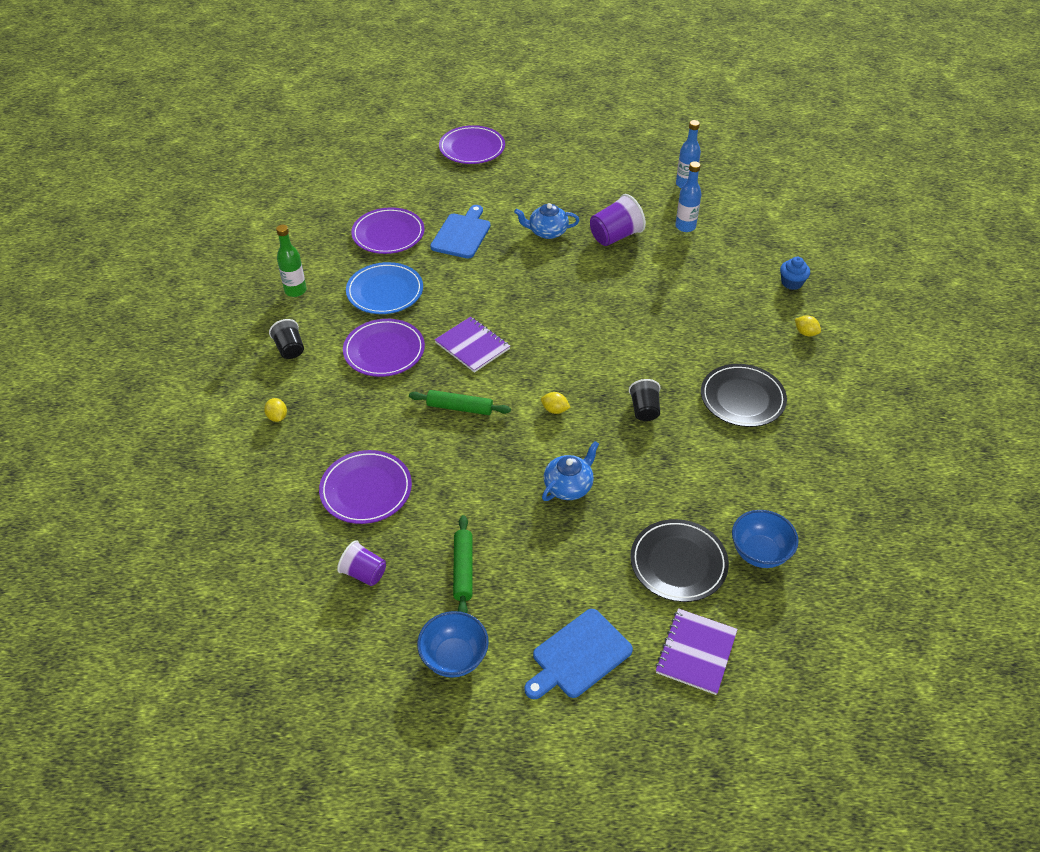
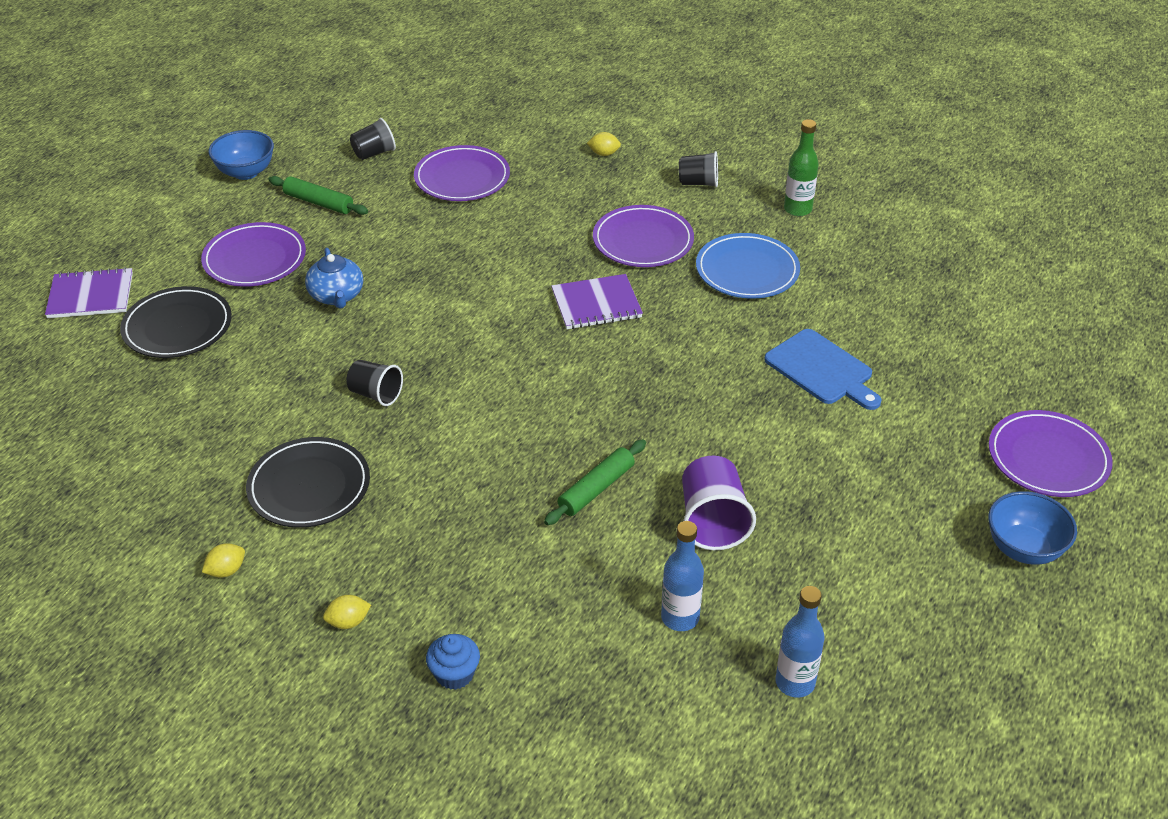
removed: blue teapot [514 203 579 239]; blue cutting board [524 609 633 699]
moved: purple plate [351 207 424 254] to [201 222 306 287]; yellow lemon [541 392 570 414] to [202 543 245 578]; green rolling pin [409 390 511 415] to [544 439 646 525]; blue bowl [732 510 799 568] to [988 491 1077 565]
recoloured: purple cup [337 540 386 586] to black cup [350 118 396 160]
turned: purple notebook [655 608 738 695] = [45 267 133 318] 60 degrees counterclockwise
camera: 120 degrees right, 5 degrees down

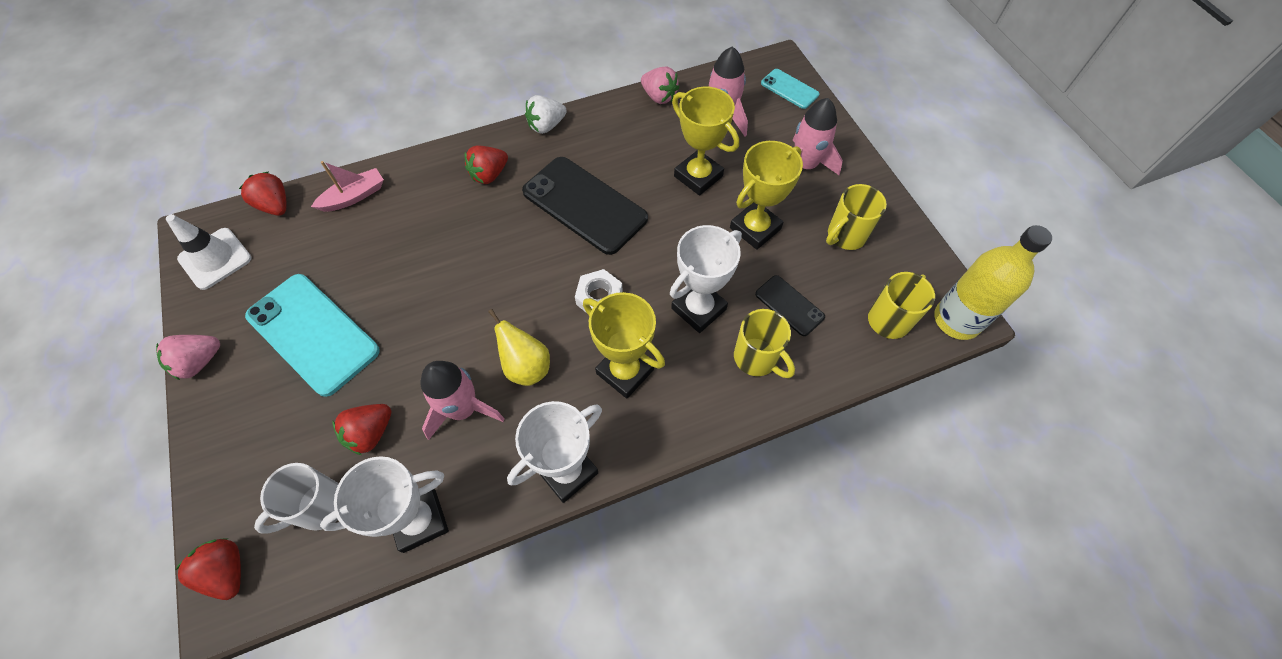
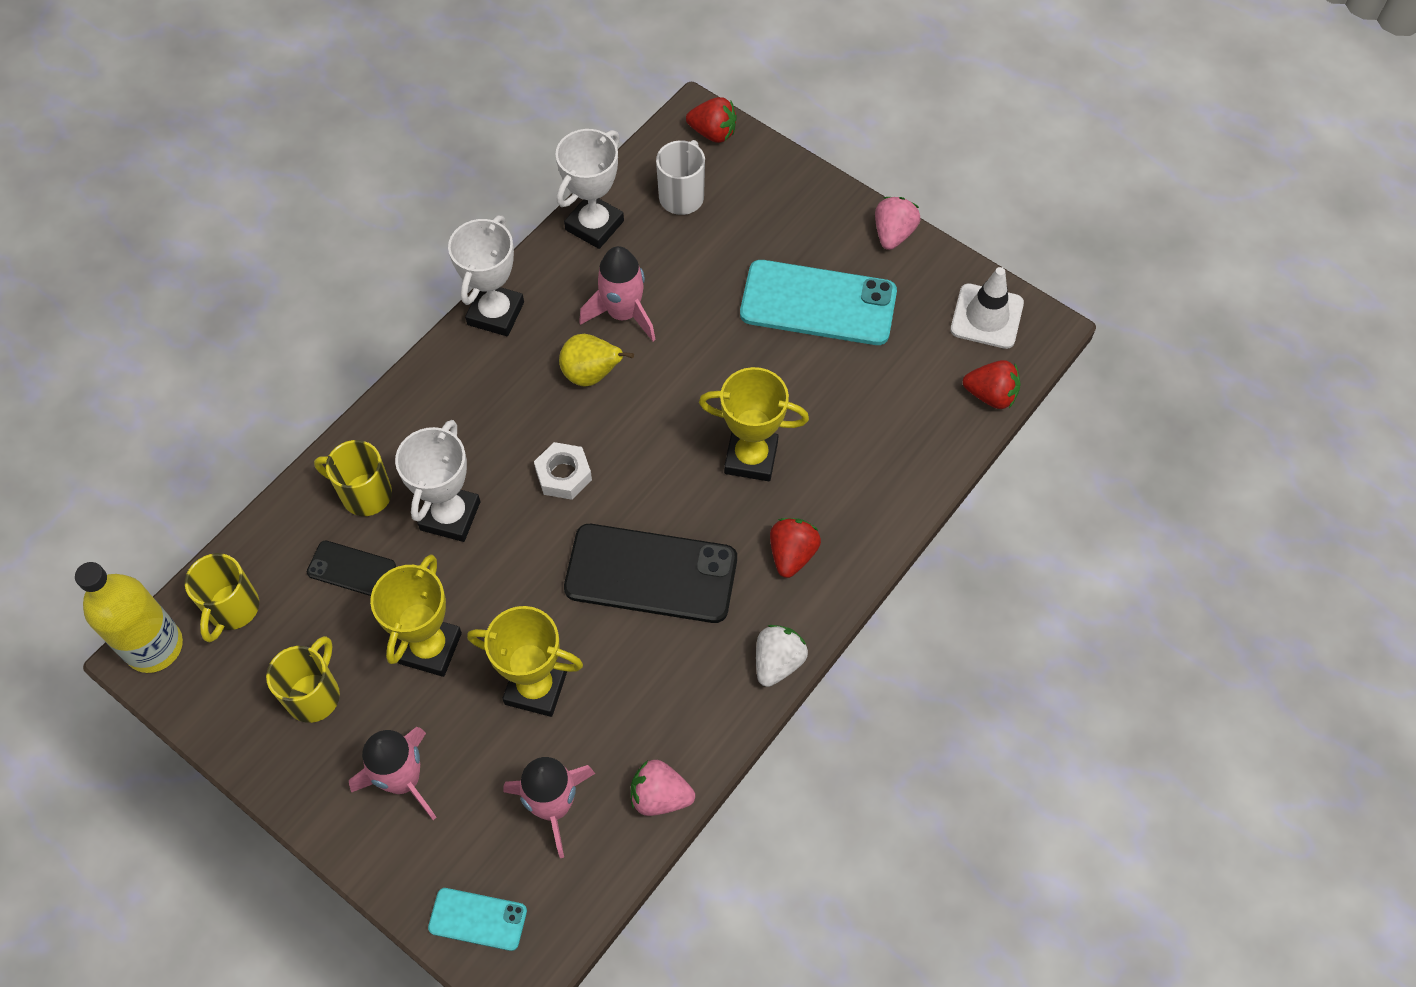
removed: pink boat [311 161 384 212]; red strawberry [332 404 391 455]
moved: yellow trophy [583 292 665 398] to [699 367 809 481]
camera: 150 degrees right, 0 degrees up

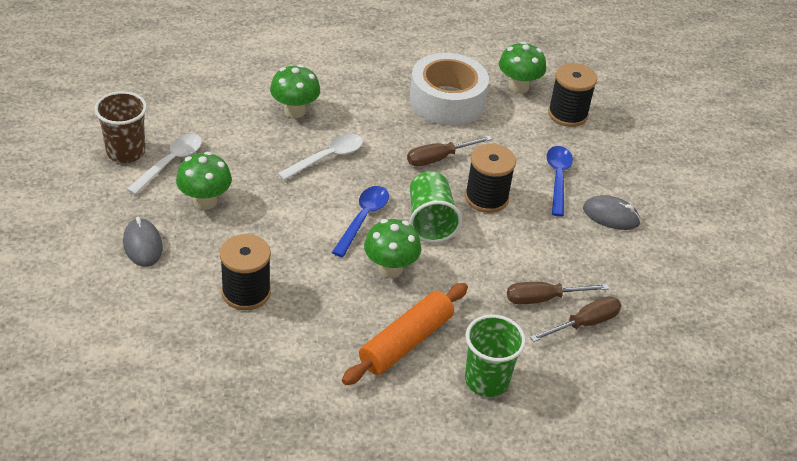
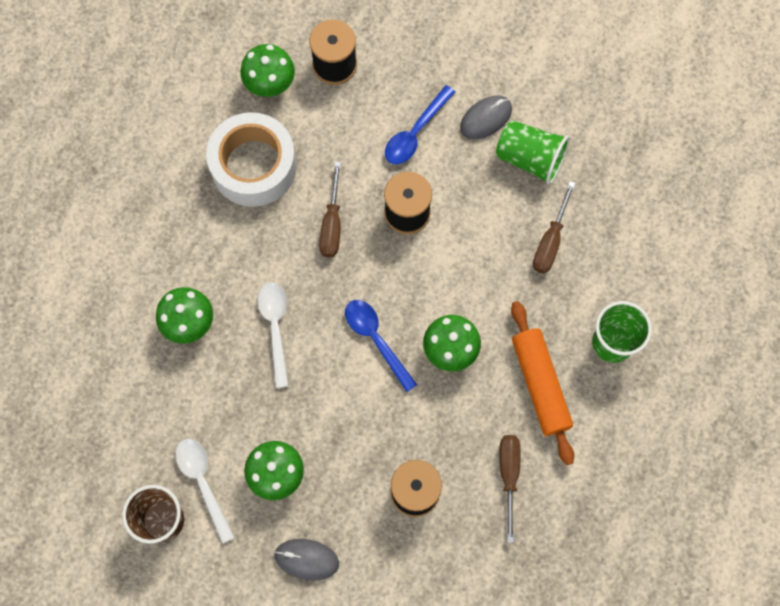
moved: green cup [409 171 462 243] to [496 120 570 185]; brown screwdriver [530 296 622 342] to [500 435 521 543]
turned: blue spoon [546 146 573 217] = [385 85 455 164] 90 degrees counterclockwise
camera: 55 degrees left, 30 degrees up

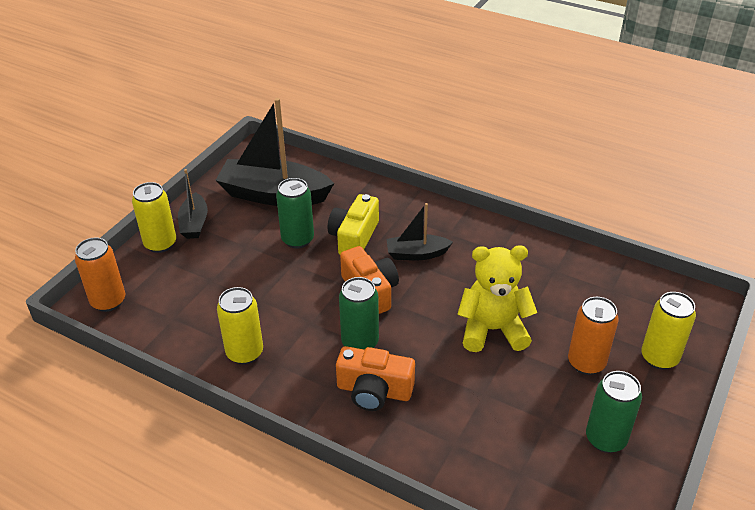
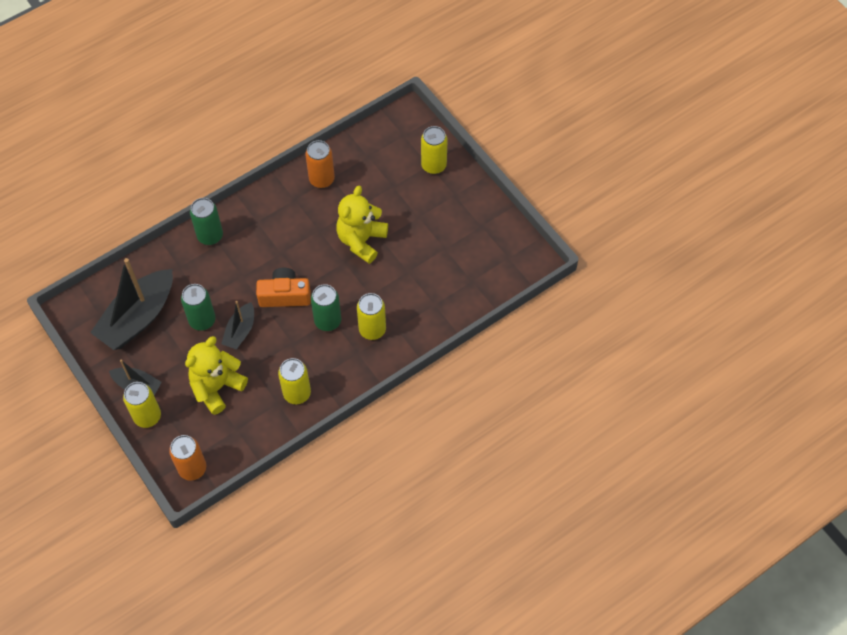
removed: yellow camera [328 194 379 255]
added: yellow teddy bear [185 336 248 415]
moved: green can [586 371 642 453] to [190 198 223 245]; black boat [386 203 453 261] to [221 301 254 349]; orange can [568 297 619 375] to [305 140 335 188]
replaced: orange camera [336 346 415 411] to yellow can [357 293 386 340]
camera: 65 degrees left, 20 degrees up

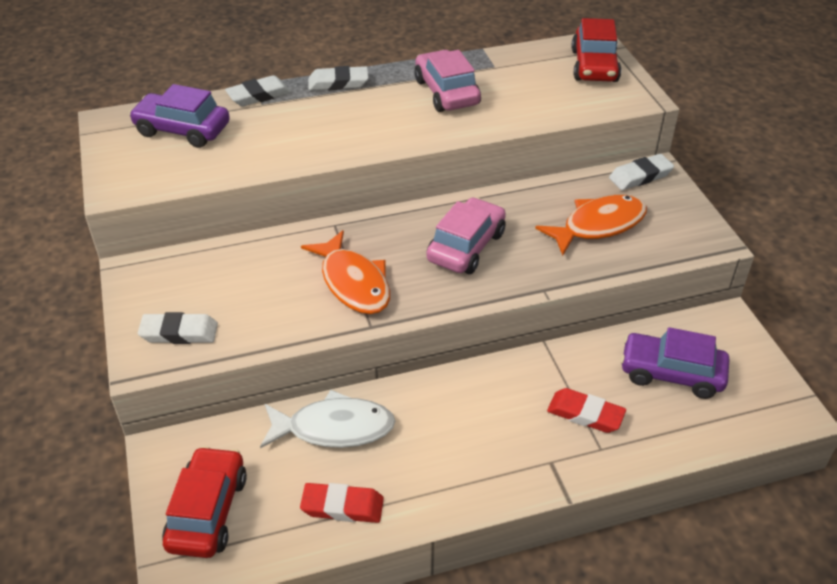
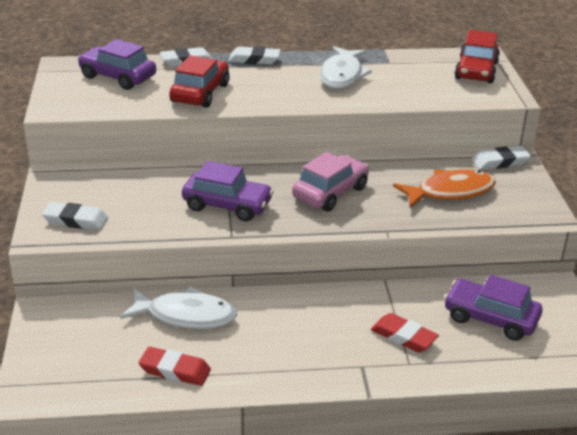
moved: red car [162 446 247 558] to [169 56 230 108]
replaced: orange fish [301 230 390 314] to purple car [182 161 274 221]; pink car [414 50 481 112] to white fish [319 46 372 89]
camera: 10 degrees right, 10 degrees down

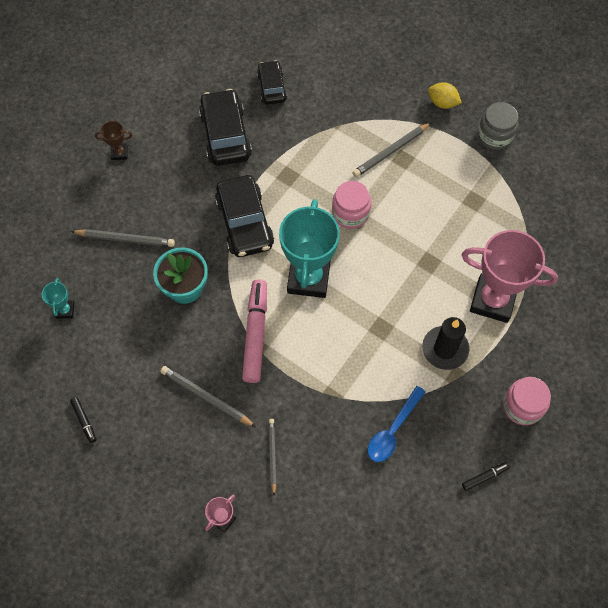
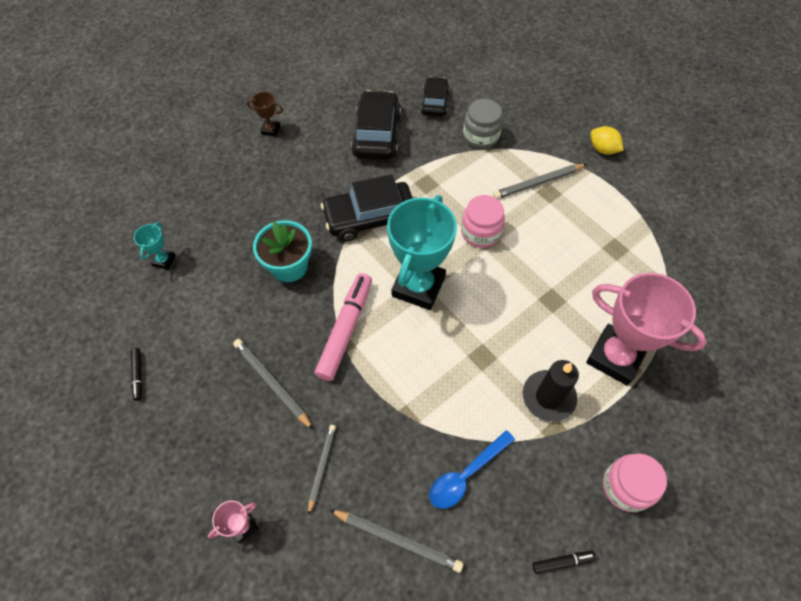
moved: grey pencil [71 229 175 247] to [330 510 463 573]; grey jar [478 102 519 150] to [463 99 503 149]
turned: black car [215 175 274 257] = [321 175 413 242] 75 degrees clockwise
camera: 15 degrees right, 5 degrees down

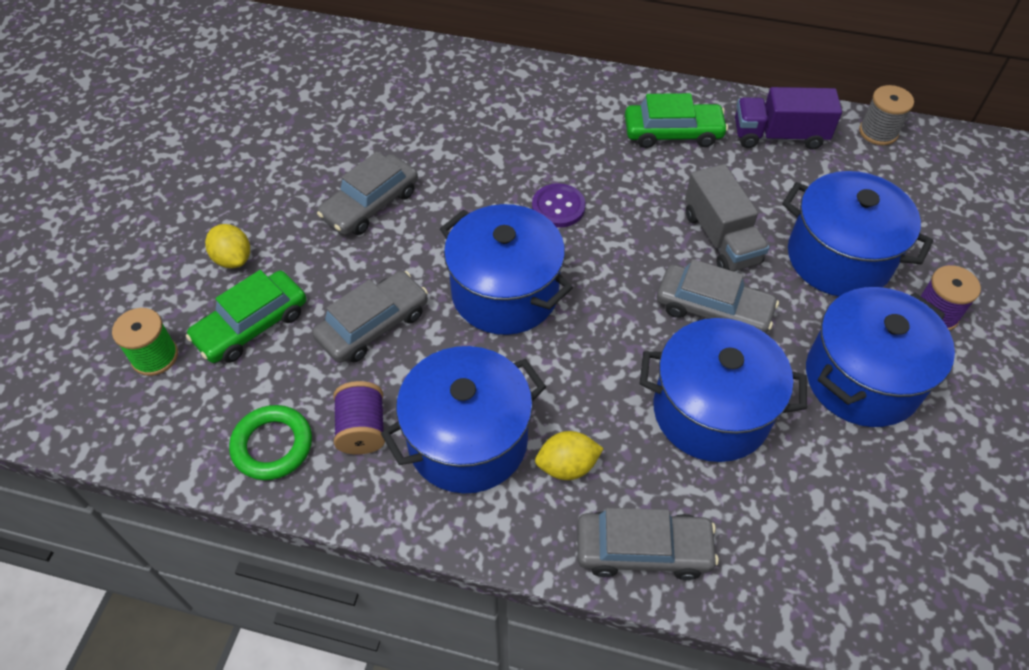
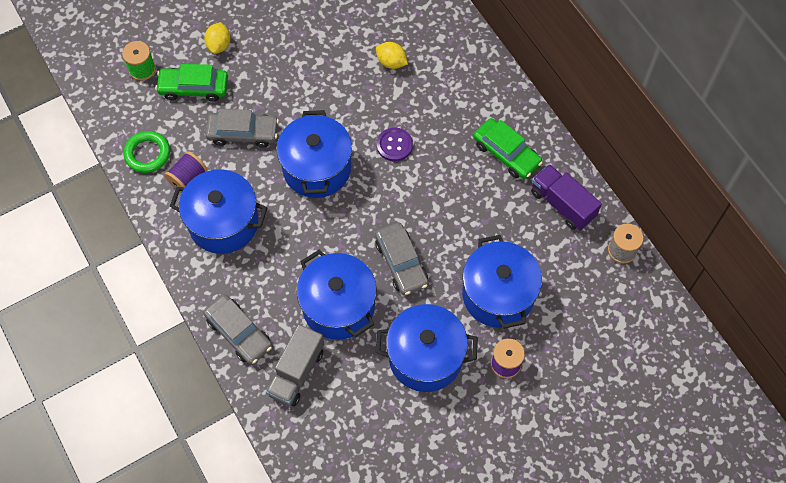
removed: grey car [317 151 418 235]
moved: grey truck [685 164 770 271] to [266 324 324 407]; yellow lemon [535 431 604 480] to [376 42 408 69]
camera: 45 degrees right, 10 degrees up

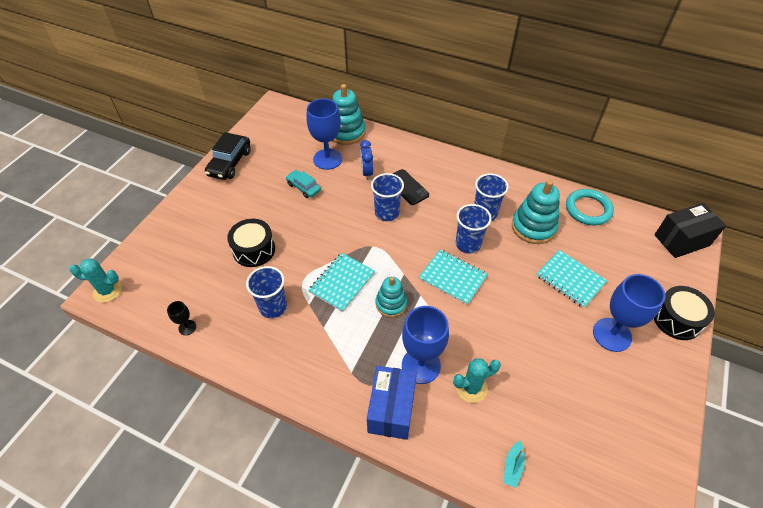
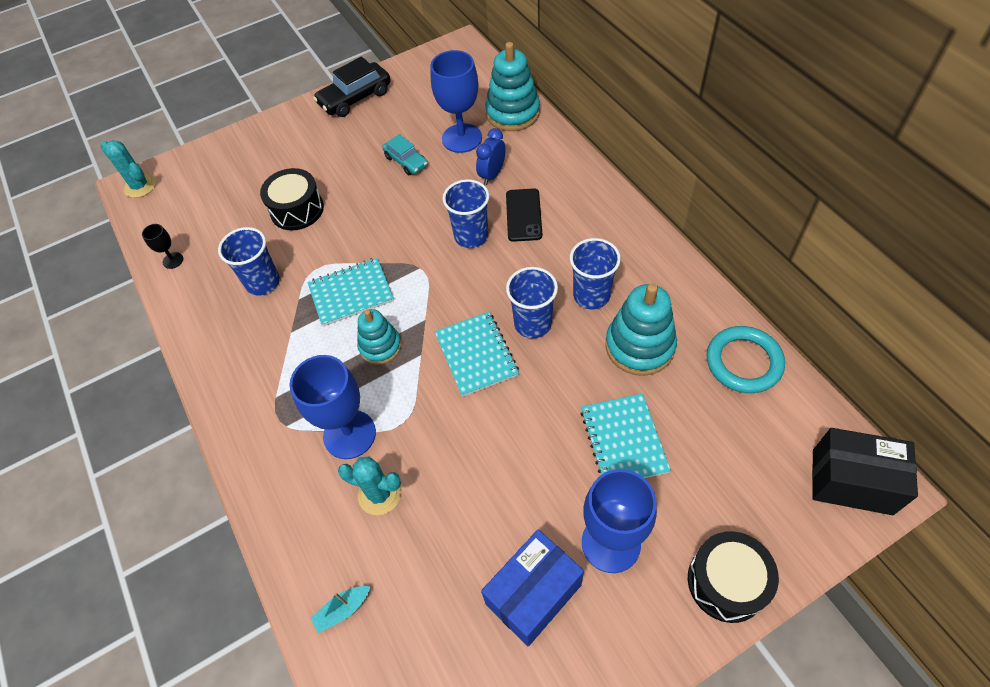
moved: blue box [367 366 417 440] to [481 530 584 646]
turned: turquoise car [286 170 321 198] = [382 134 428 175] 150 degrees clockwise
camera: 40 degrees right, 5 degrees up

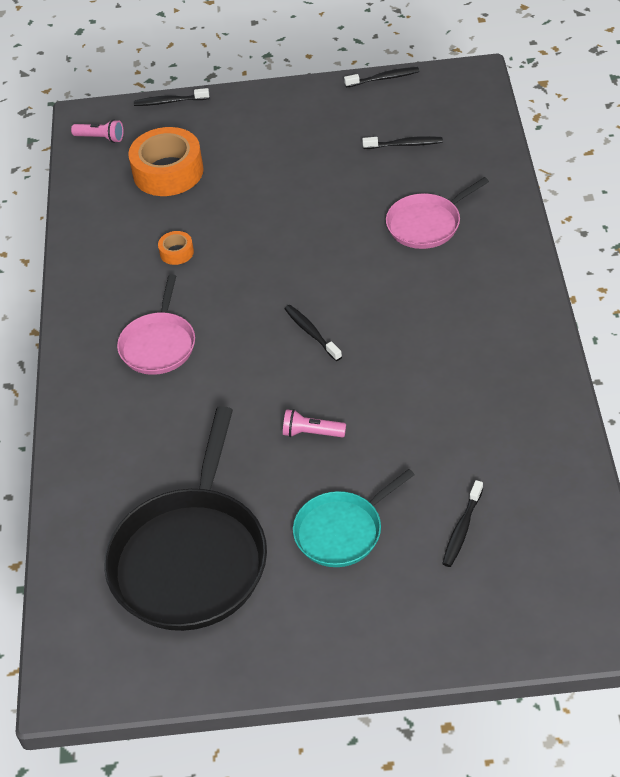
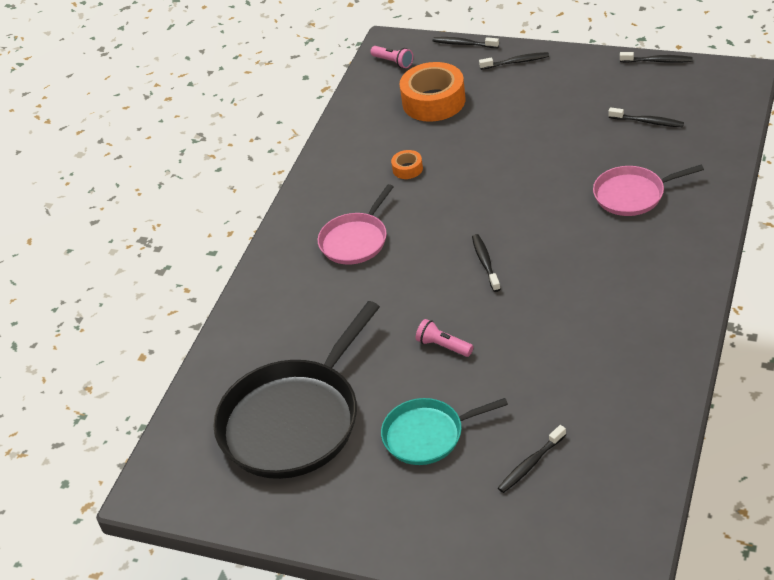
added: black toothbrush [479 52 549 70]
camera: 25 degrees right, 5 degrees down

